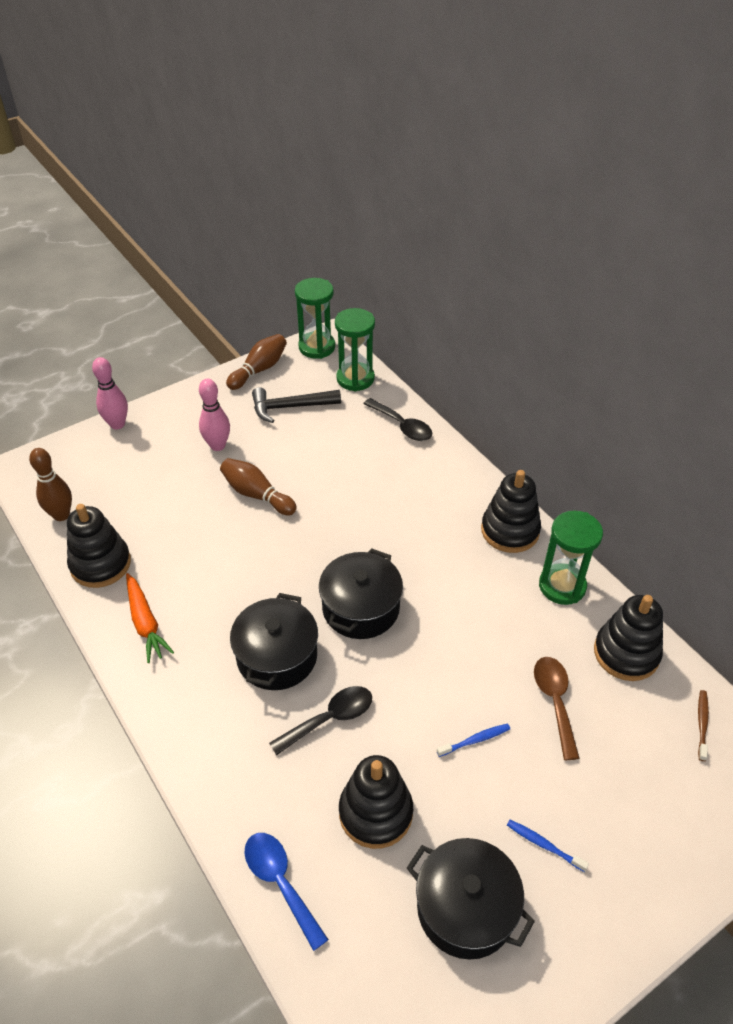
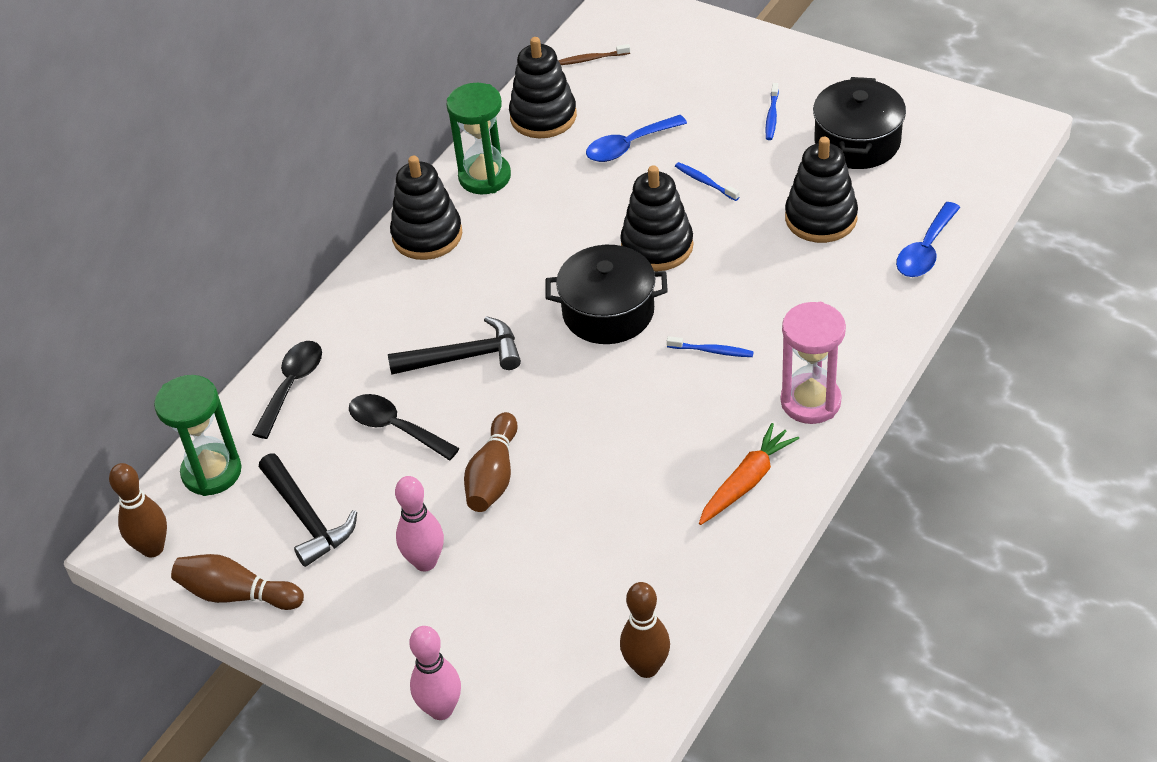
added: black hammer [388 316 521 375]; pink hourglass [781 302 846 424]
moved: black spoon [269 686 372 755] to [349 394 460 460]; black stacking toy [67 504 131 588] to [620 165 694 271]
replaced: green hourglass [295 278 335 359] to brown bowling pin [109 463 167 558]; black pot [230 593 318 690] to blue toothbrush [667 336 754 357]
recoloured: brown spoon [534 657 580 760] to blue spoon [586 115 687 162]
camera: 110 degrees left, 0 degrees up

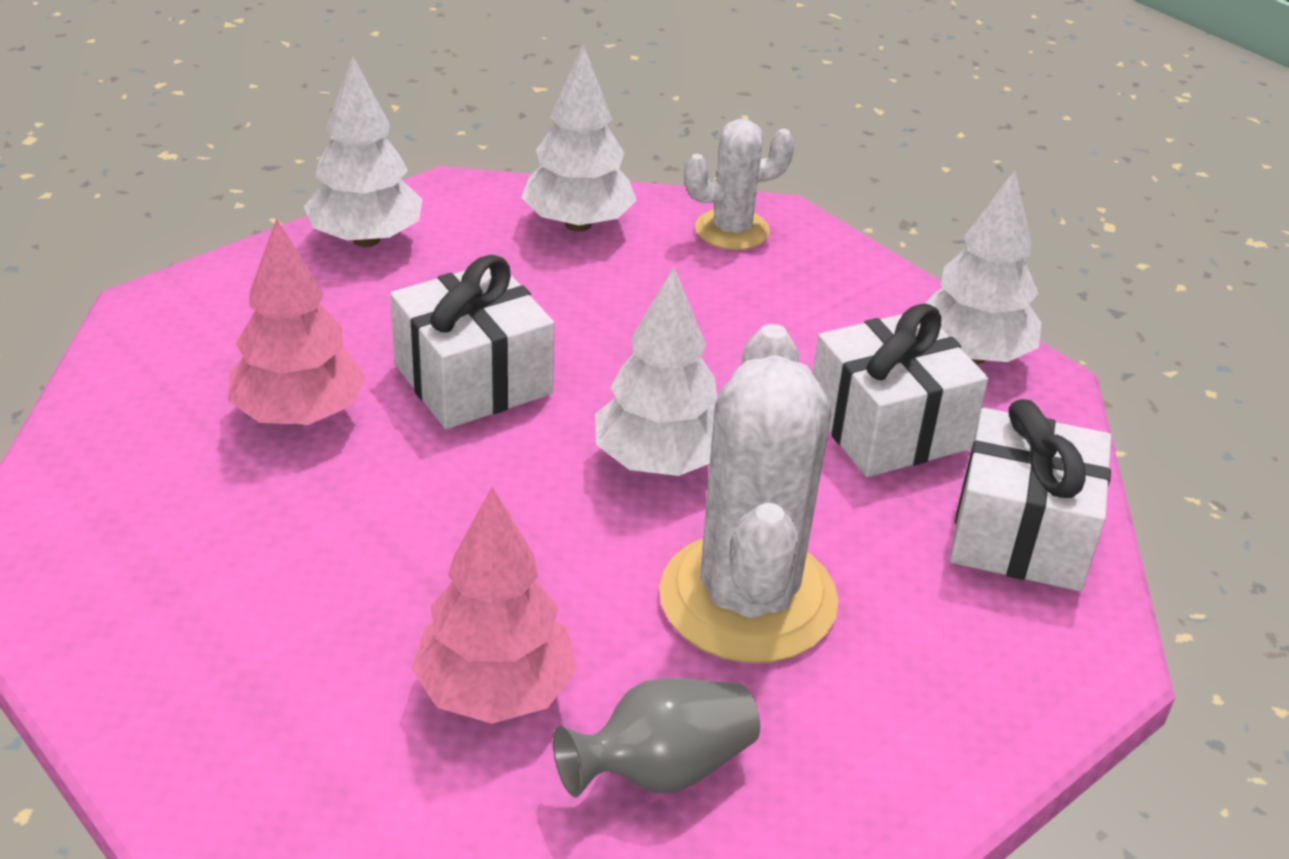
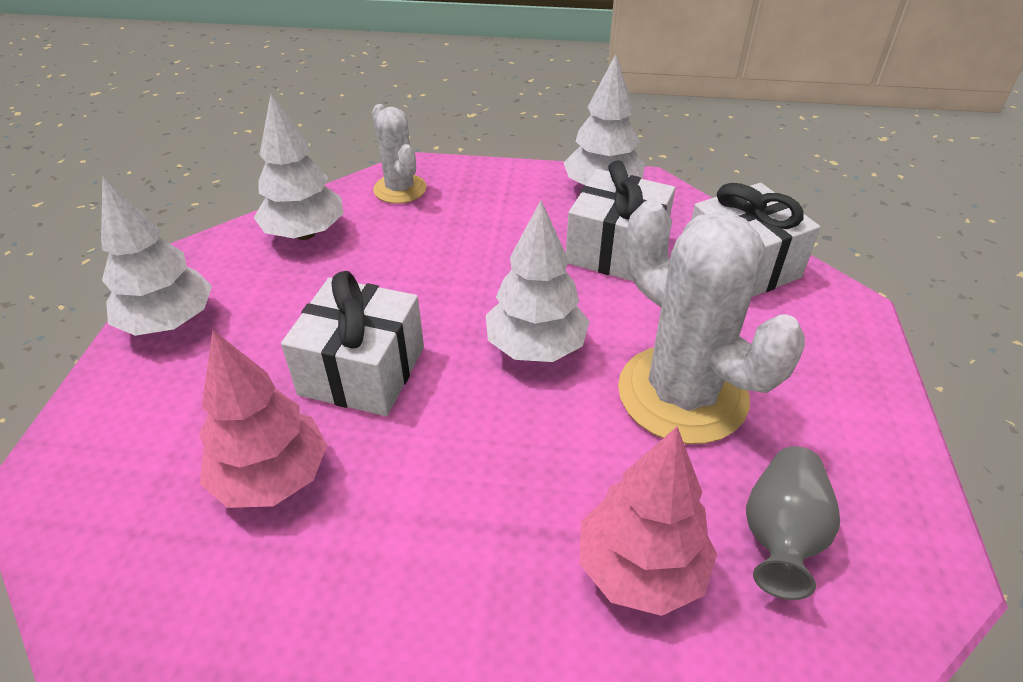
turned: white cactus [684 119 795 250] = [372 104 426 204] 60 degrees counterclockwise
camera: 40 degrees left, 5 degrees up

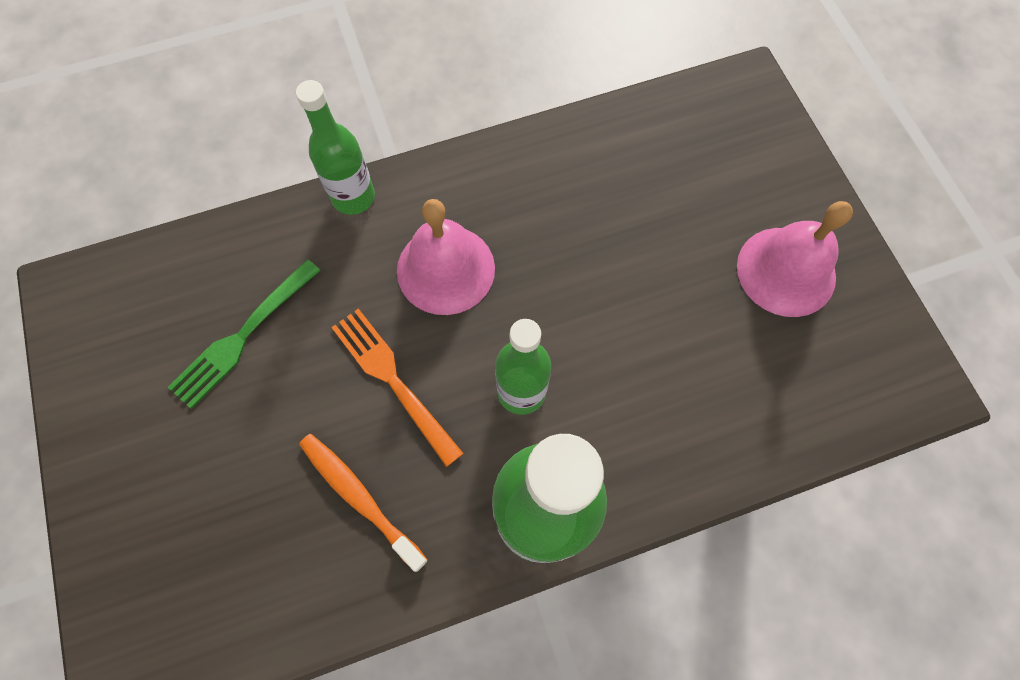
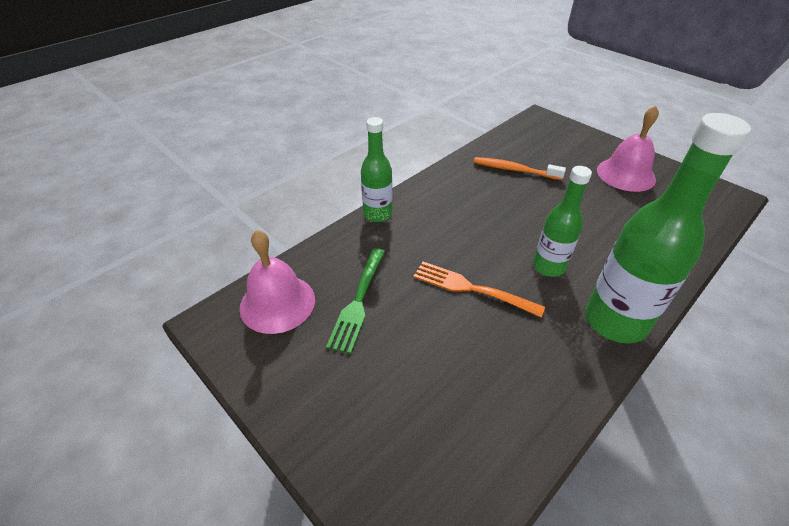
moved: pink bell [397 199 495 315] to [239 230 315 334]; orange toothbrush [299 434 428 572] to [474 157 566 180]
camera: 25 degrees left, 25 degrees down

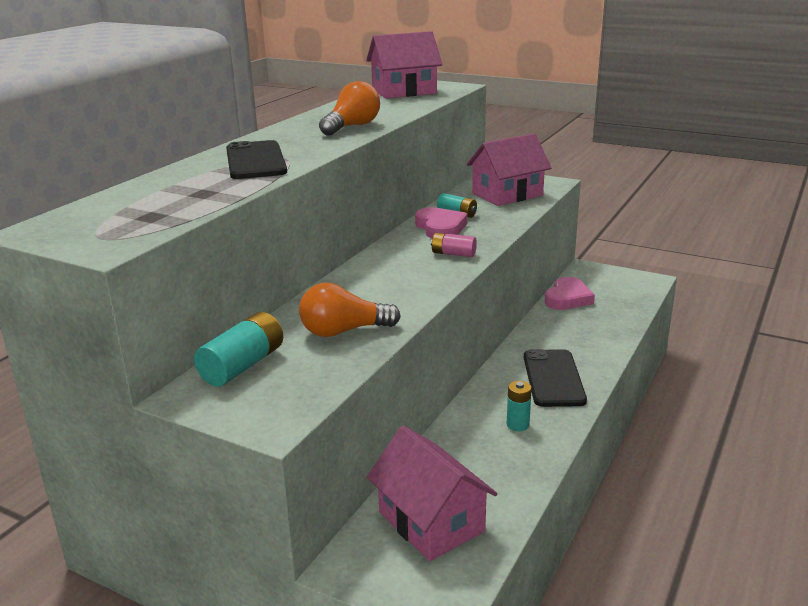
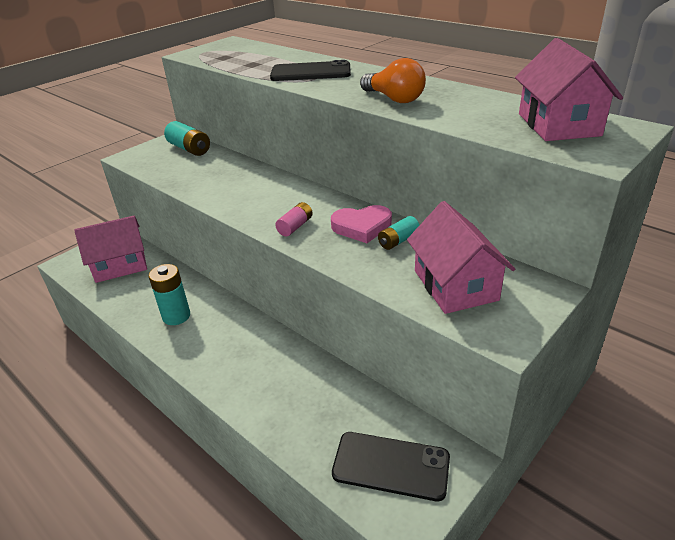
removed: orange light bulb [299 283 401 337]; pink heart [545 277 595 310]
moved: black phone [524 349 587 407] to [332 432 450 501]
resized: turquoise battery [507 381 532 431] = [149 264 190 325] x1.60
camera: 105 degrees right, 10 degrees up

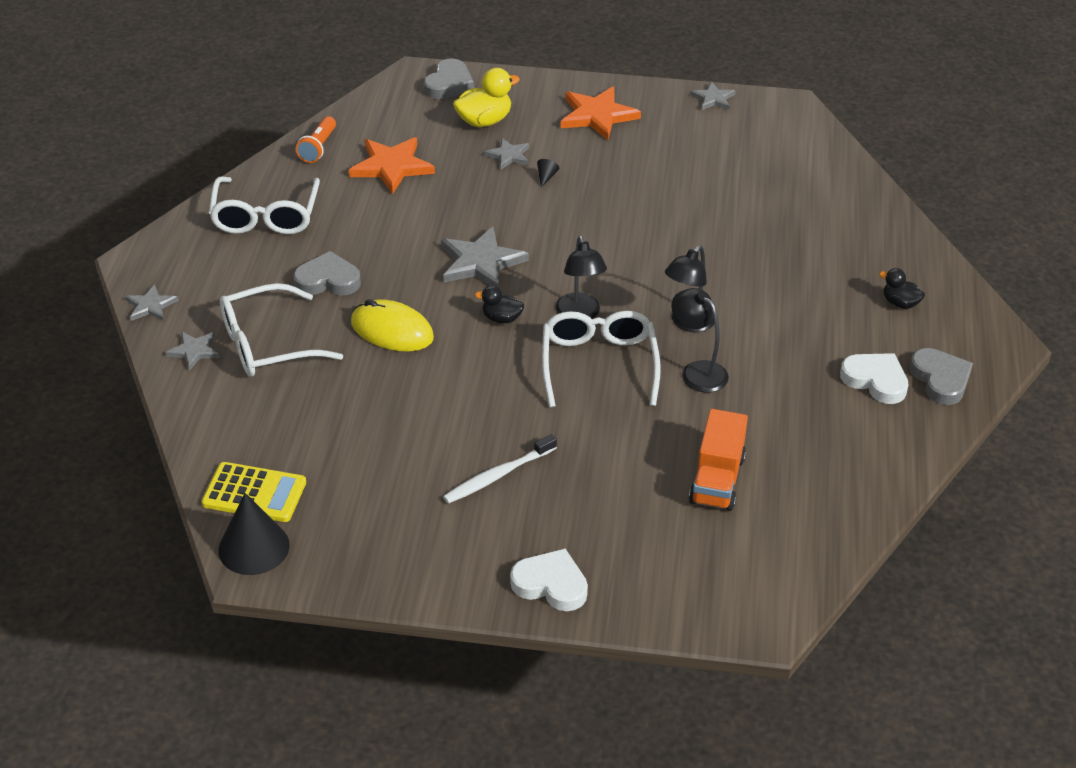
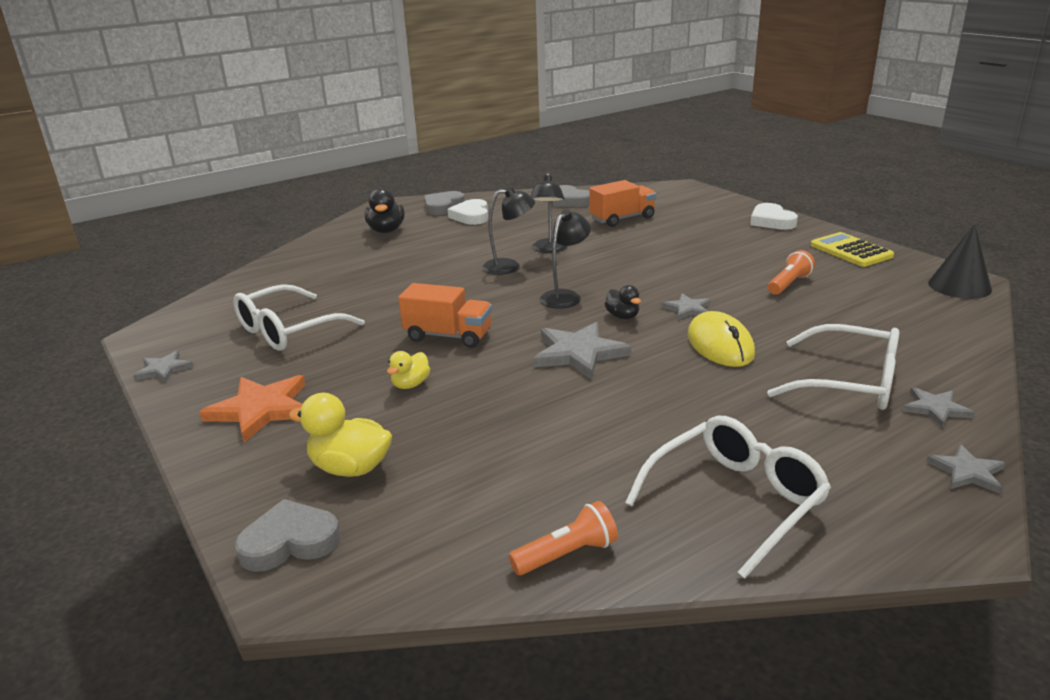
removed: orange star [349 137 435 194]; white toothbrush [443 434 557 504]
added: orange truck [398 283 492 348]; orange flashlight [768 250 815 295]
moved: white glasses [542 311 661 407] to [233 284 365 351]; grey heart [293 251 361 296] to [553 185 590 207]; grey star [484 138 529 170] to [661 293 711 320]; yellow calculator [202 462 306 522] to [810 232 894 267]
replaced: black cone [537 159 559 188] to yellow duck [387 351 430 389]
resized: black duck [879 268 925 309] = [365 188 405 233] x1.64
camera: 130 degrees left, 15 degrees down

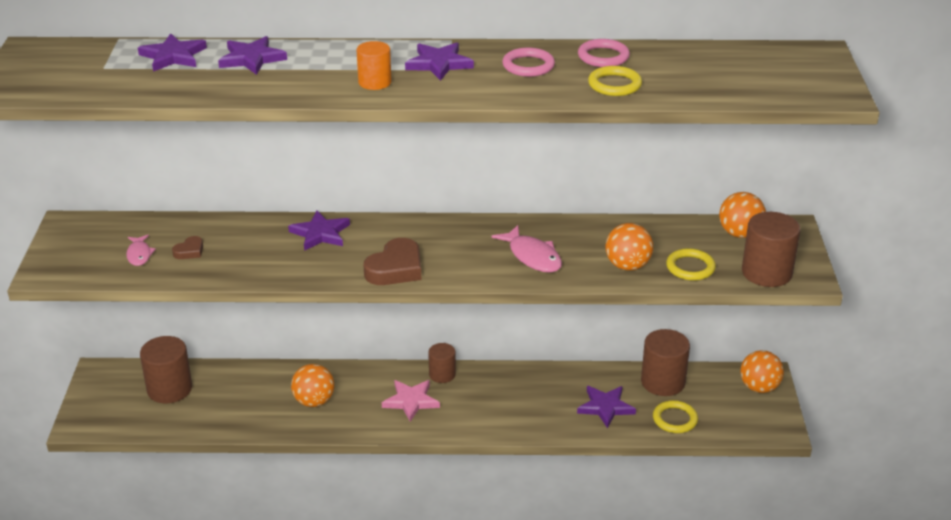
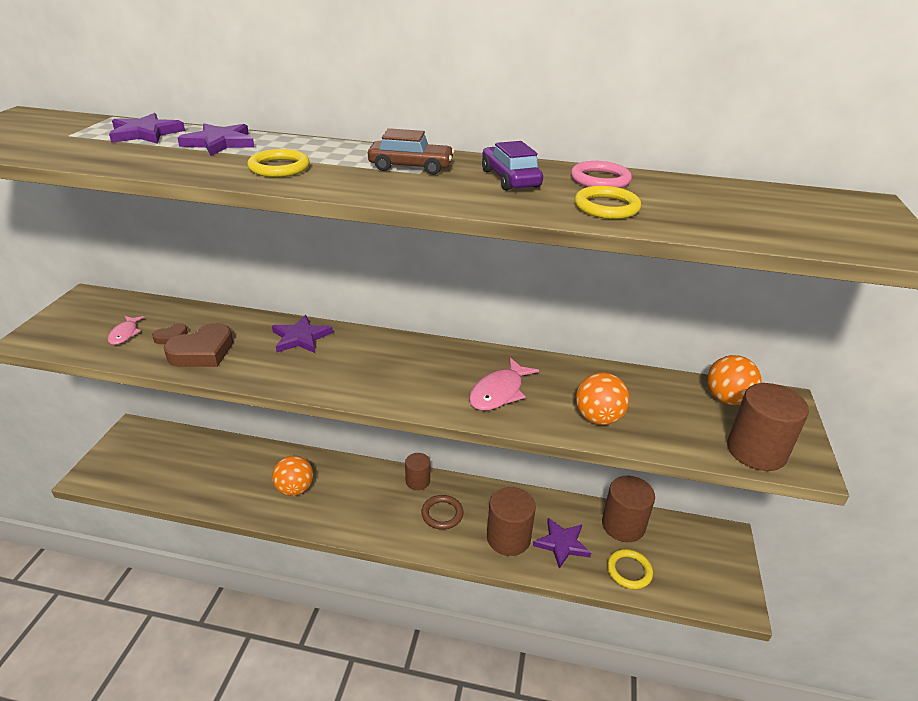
removed: orange cylinder [357 41 392 90]; pink star [382 380 440 422]; orange ball [740 350 784 393]
added: brown ring [421 495 463 530]
moved: brown heart [364 238 421 285] to [164 323 233 367]; yellow ring [666 248 716 281] to [247 149 310 177]; brown cylinder [140 336 192 403] to [487 487 536 556]
replaced: purple star [405 42 474 81] to brown car [368 128 455 175]; pink ring [502 47 555 77] to purple car [482 141 543 191]
turned: pink fish [491 225 562 273] = [469 357 539 410] 60 degrees clockwise
camera: 10 degrees right, 0 degrees up

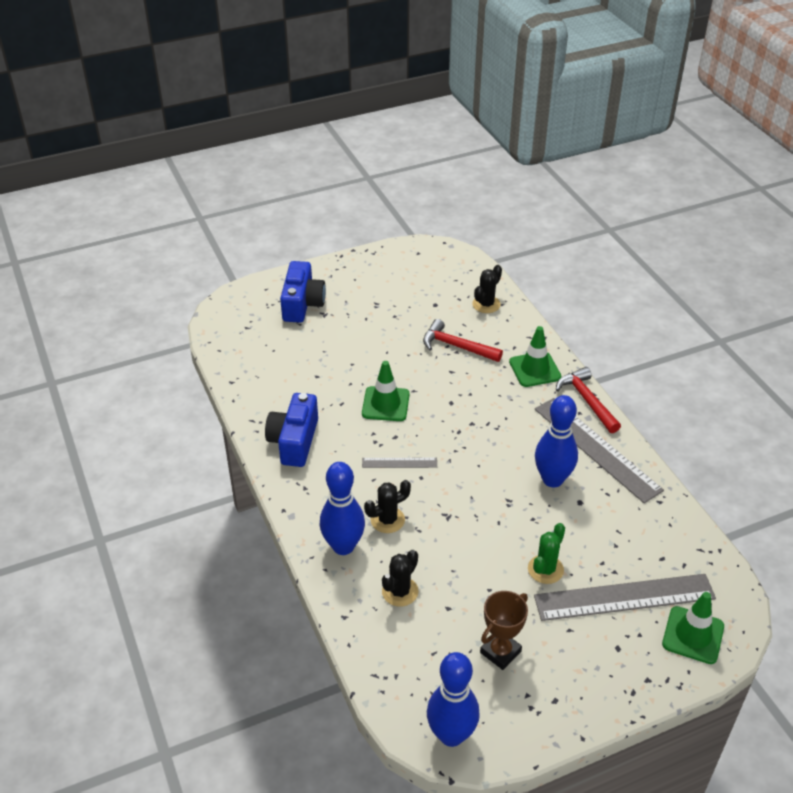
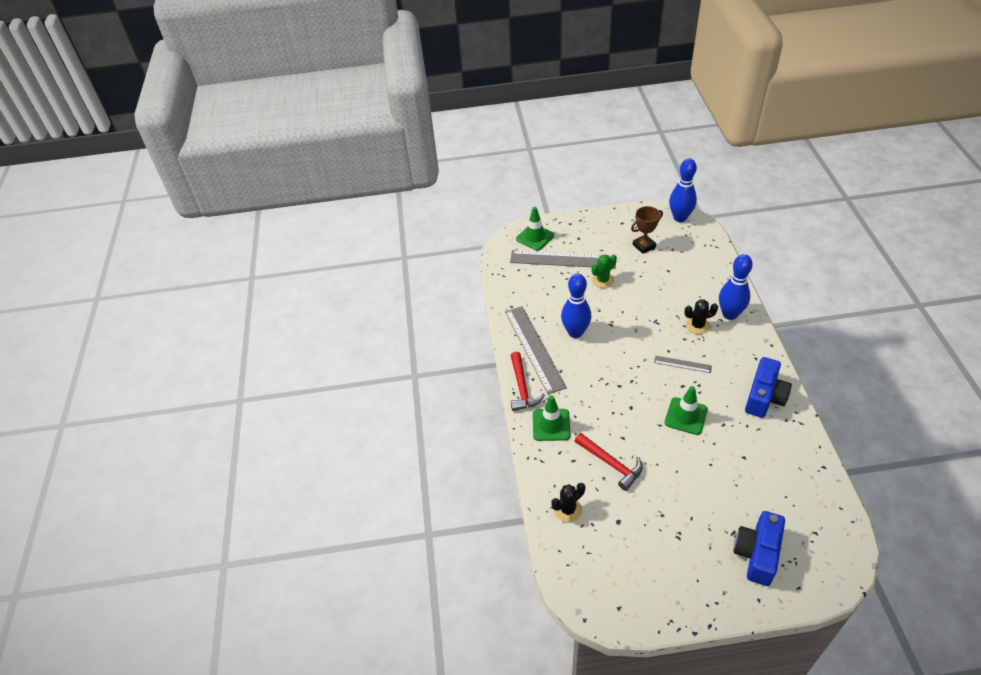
removed: black cactus [382 550 419 607]
camera: 160 degrees left, 5 degrees up

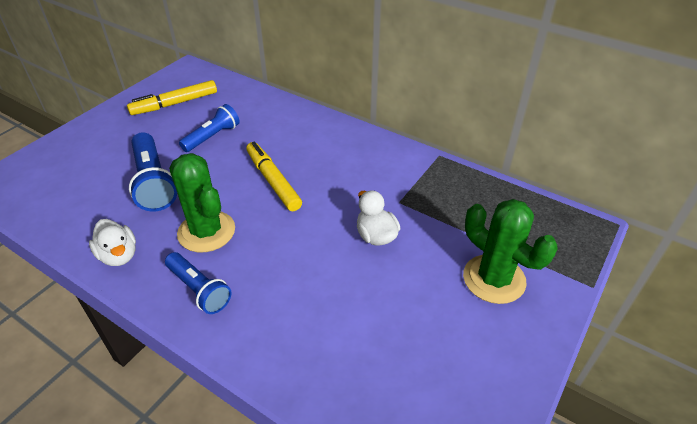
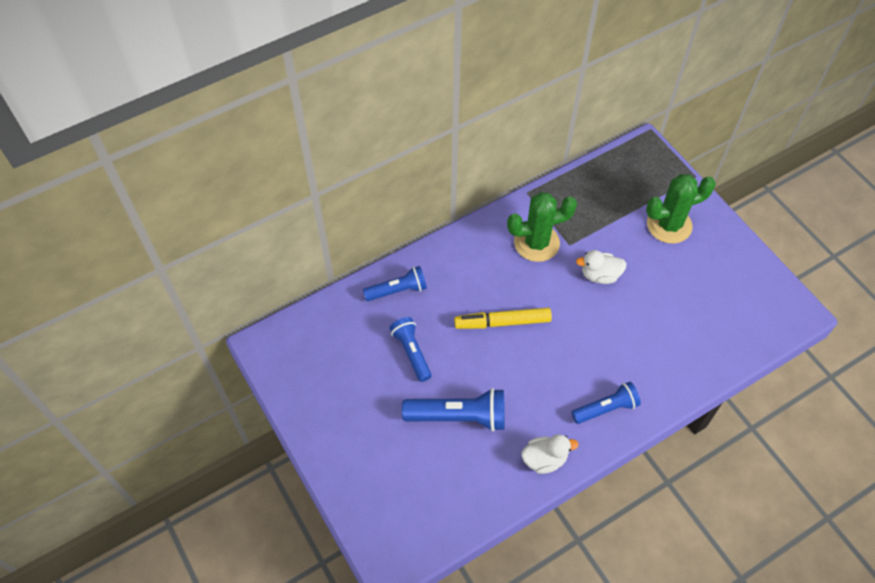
removed: yellow marker [127 80 217 115]
added: blue flashlight [363 266 427 301]
moved: green cactus [169 153 235 252] to [507 192 577 262]
camera: 65 degrees left, 15 degrees up

